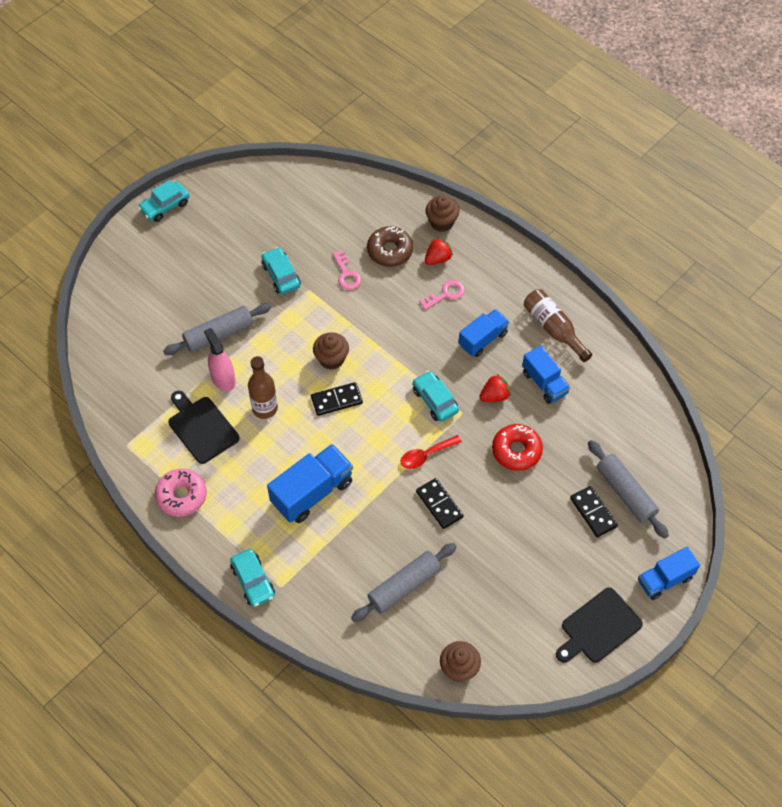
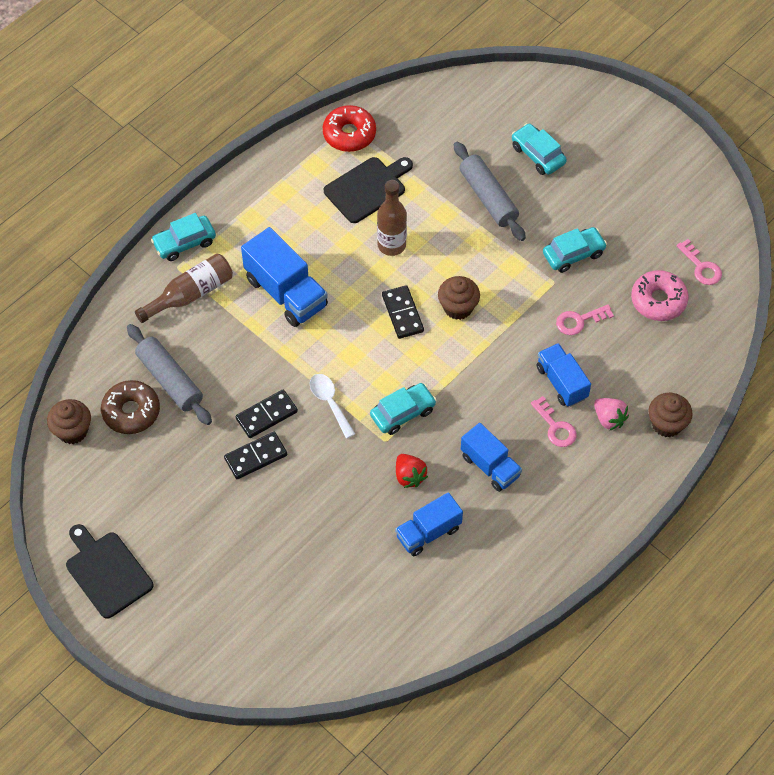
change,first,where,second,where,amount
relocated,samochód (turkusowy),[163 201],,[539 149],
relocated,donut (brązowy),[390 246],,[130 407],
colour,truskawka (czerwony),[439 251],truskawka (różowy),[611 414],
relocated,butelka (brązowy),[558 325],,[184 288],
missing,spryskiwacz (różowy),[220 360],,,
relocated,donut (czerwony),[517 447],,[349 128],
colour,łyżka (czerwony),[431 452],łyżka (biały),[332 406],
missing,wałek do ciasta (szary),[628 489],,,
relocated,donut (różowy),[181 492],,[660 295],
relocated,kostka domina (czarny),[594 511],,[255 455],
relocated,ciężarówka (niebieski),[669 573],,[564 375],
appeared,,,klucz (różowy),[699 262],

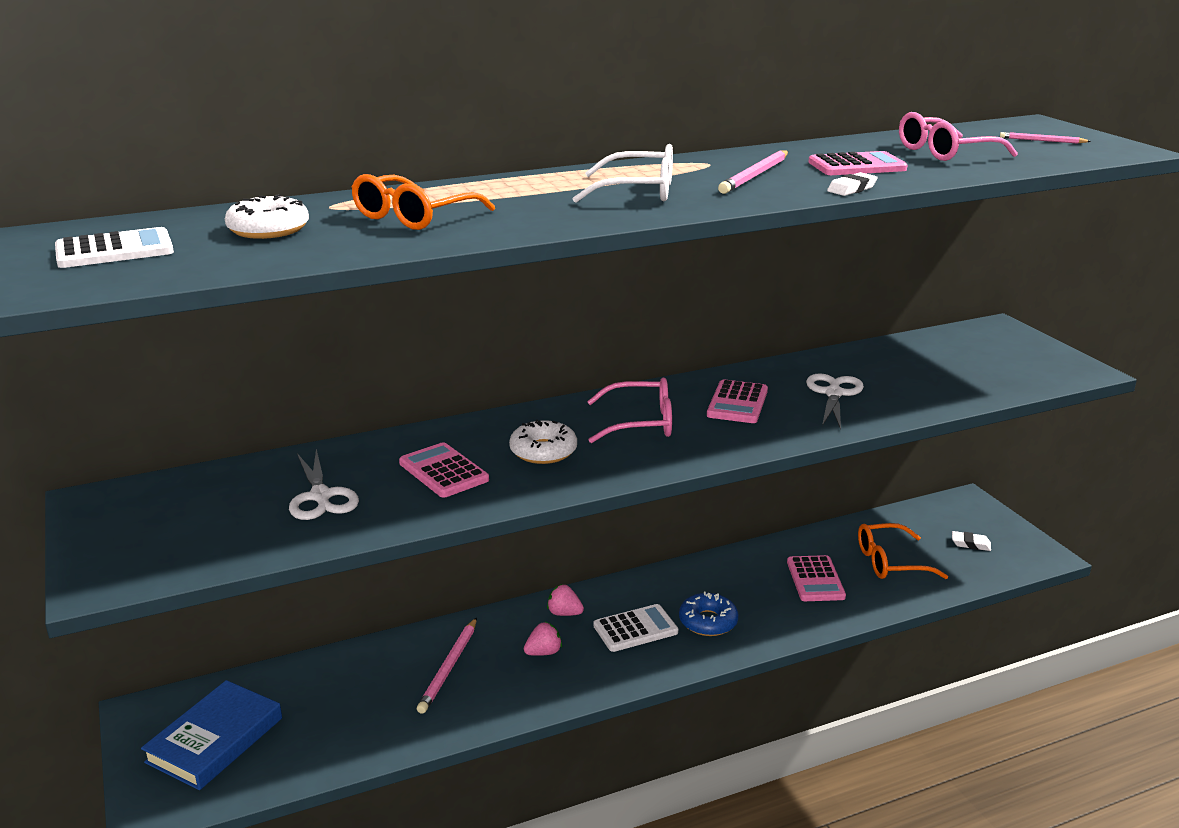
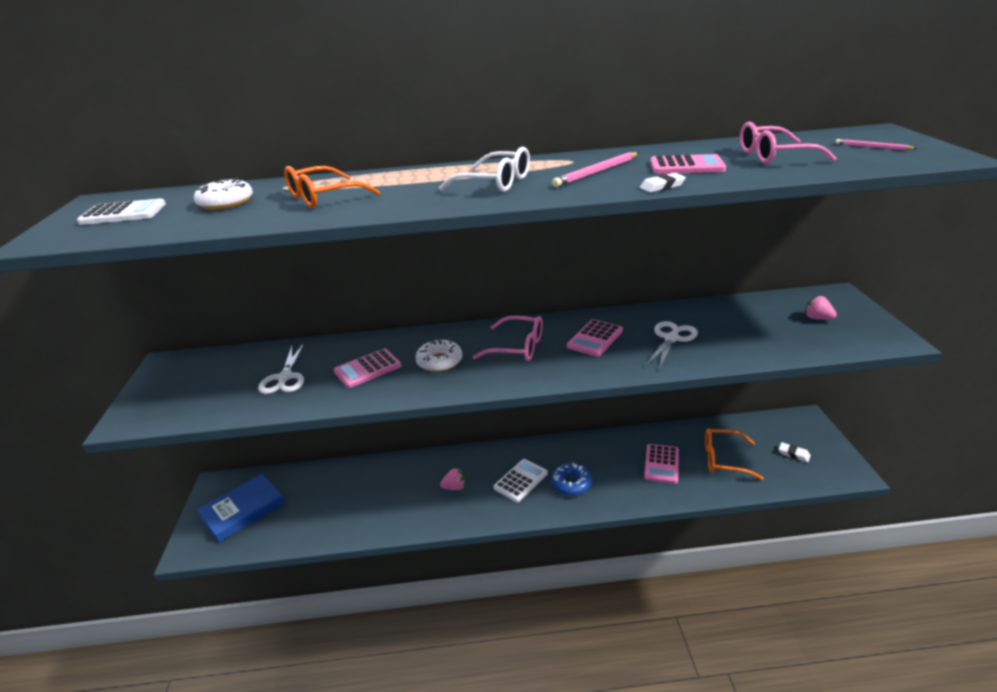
change,first,where,second,where,amount
spun,kalkulator (różowy),[444 470],,[367 368],105 degrees counterclockwise
relocated,truskawka (różowy),[565 600],,[821 308],
spun,kalkulator (biały),[635 628],,[520 480],45 degrees counterclockwise
missing,ołówek (różowy),[447 666],,,

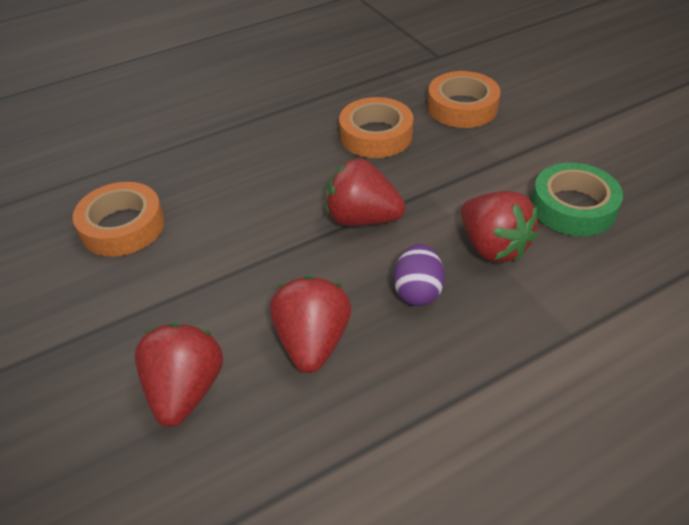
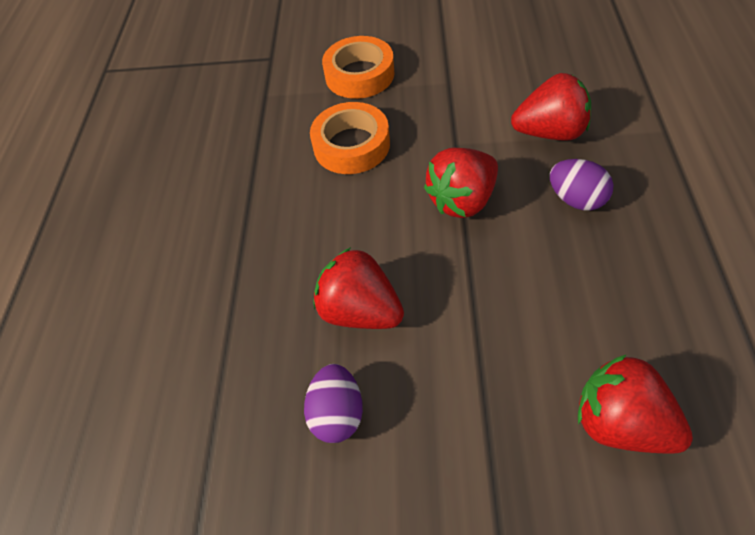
change,first,where,second,where,amount
missing,taśma klejąca (zielony),[577 200],,,
exchanged,taśma klejąca (pomarańczowy),[119 219],jajko (fioletowy),[333 403],
relocated,truskawka (czerwony),[311 324],,[359 288],

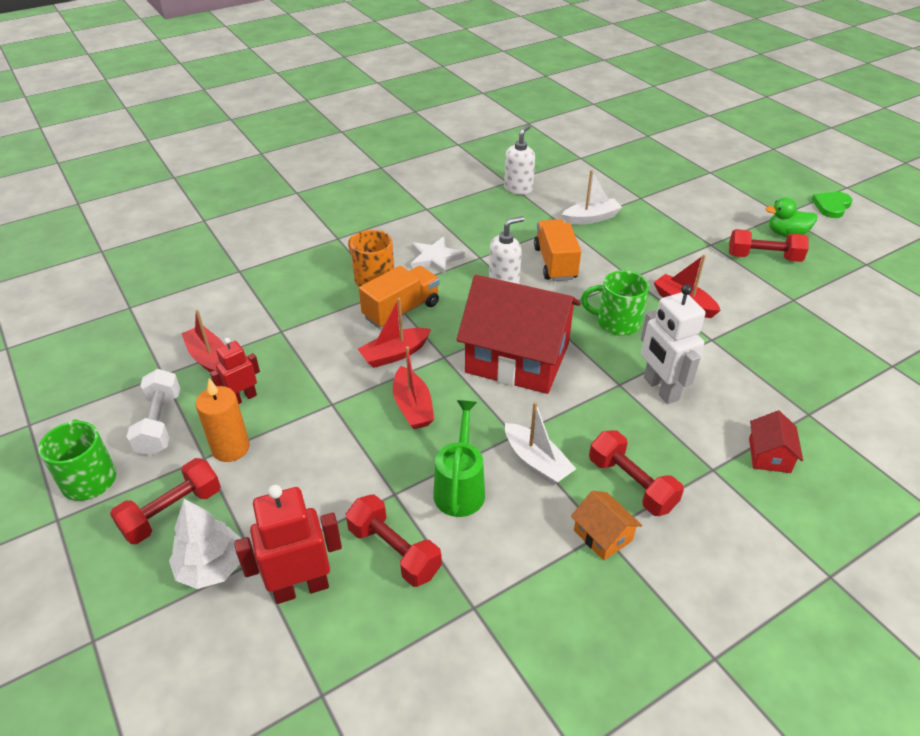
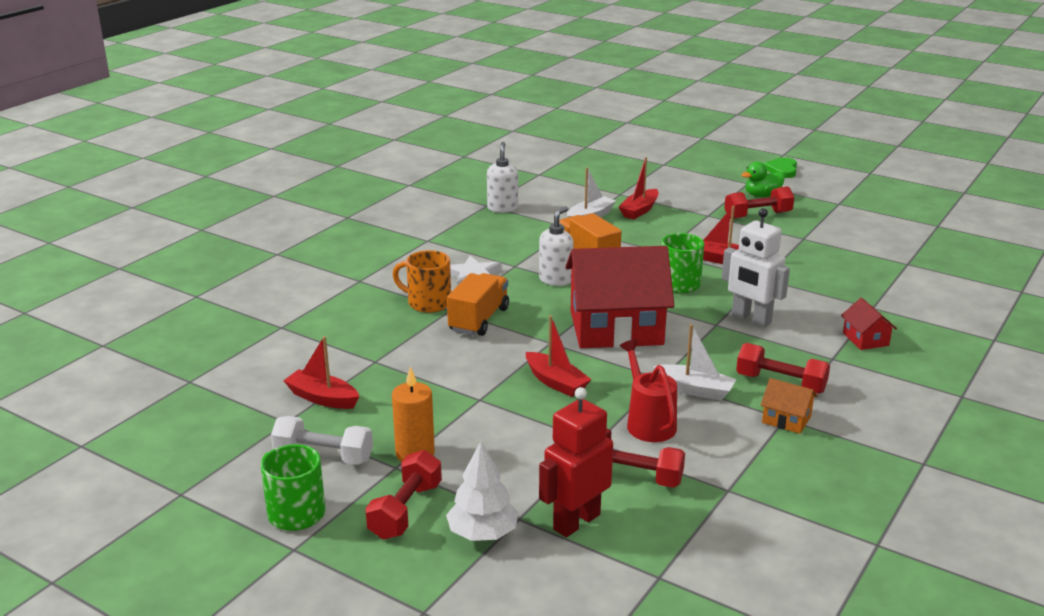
change,first,where,second,where,amount
relocated,łódka (czerwony),[394 333],,[639 188],
missing,robot (czerwony),[235 371],,,
spun,hantel (biały),[153 412],,[322 440],45 degrees counterclockwise
colour,konewka (zielony),[459 458],konewka (czerwony),[648 391],

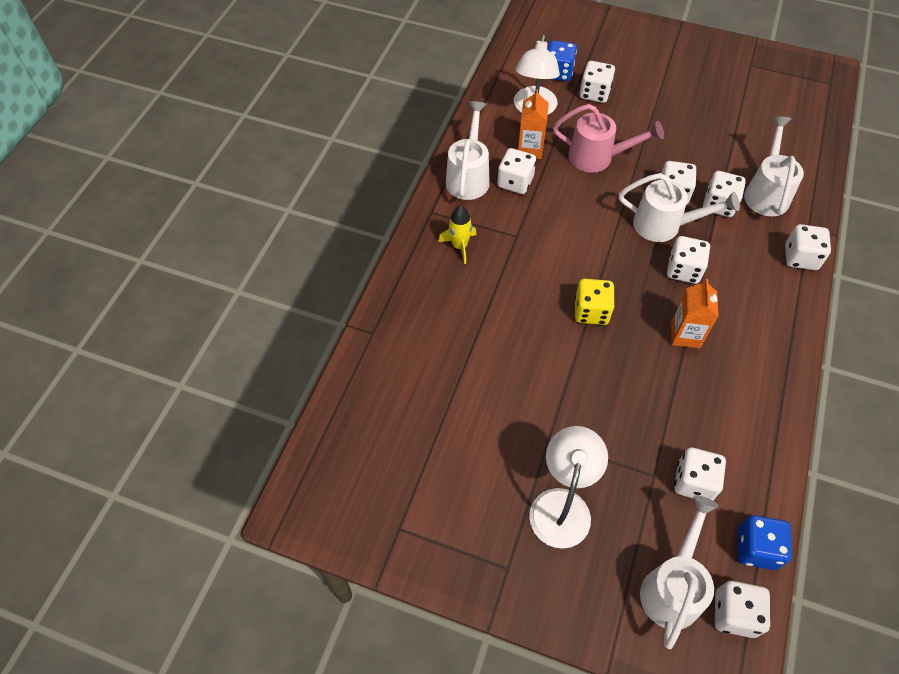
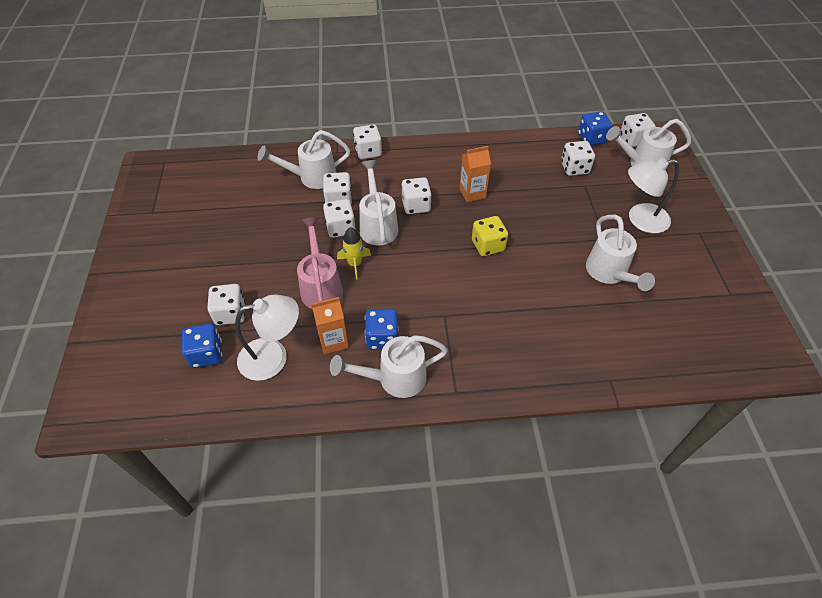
change,first,where,second,where,amount
colour,kostka do gry (biały),[516 171],kostka do gry (niebieski),[382 329],
relocated,rakieta (żółty),[457 234],,[354 253],
appeared,,,konewka (biały),[620 253],

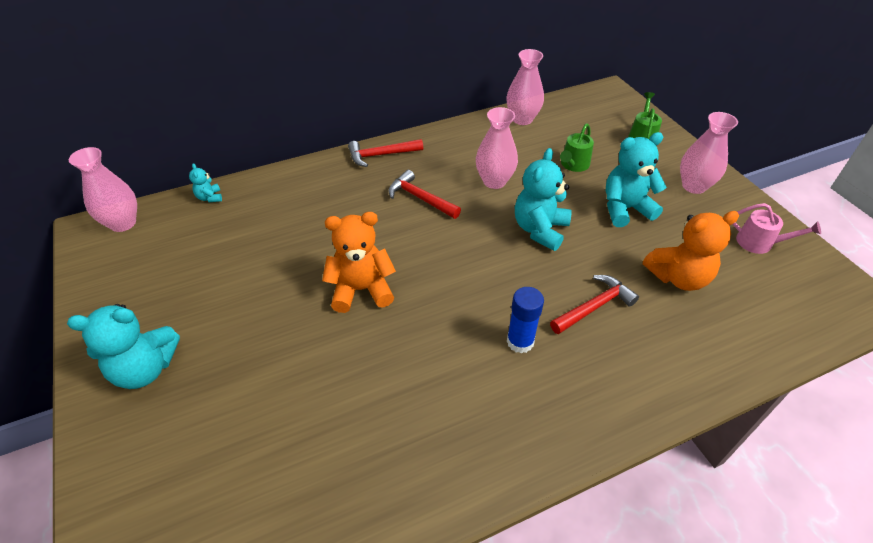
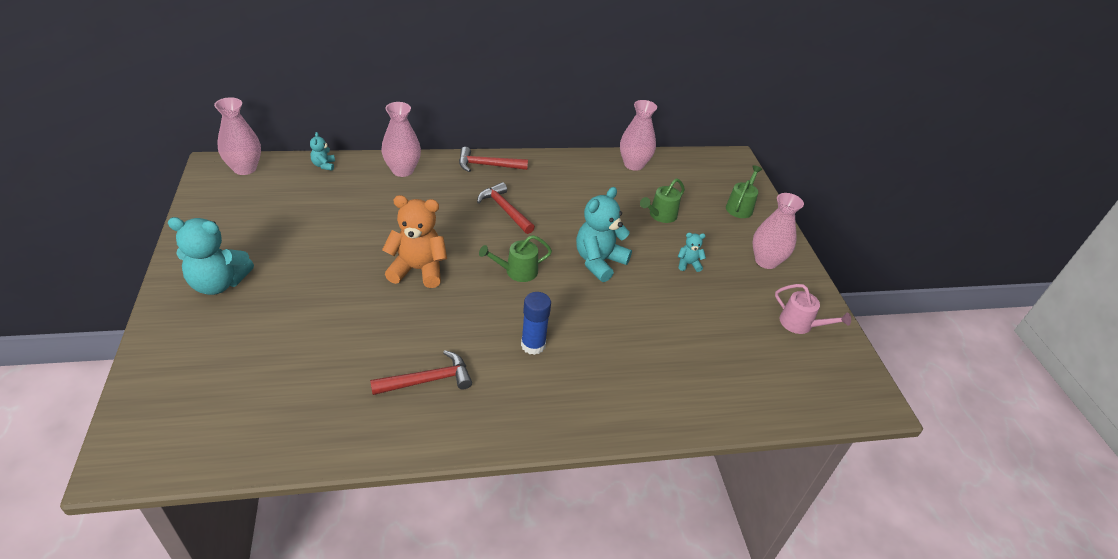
change,first,where,second,where,amount
relocated,wazon (różowy),[497 148],,[401 139],
size,miś (turkusowy),[636 179],,[692 252],x0.47
missing,miś (pomarańczowy),[691 251],,,
relocated,młotek (czerwony),[594 304],,[421 372],
appeared,,,konewka (zielony),[515 258],

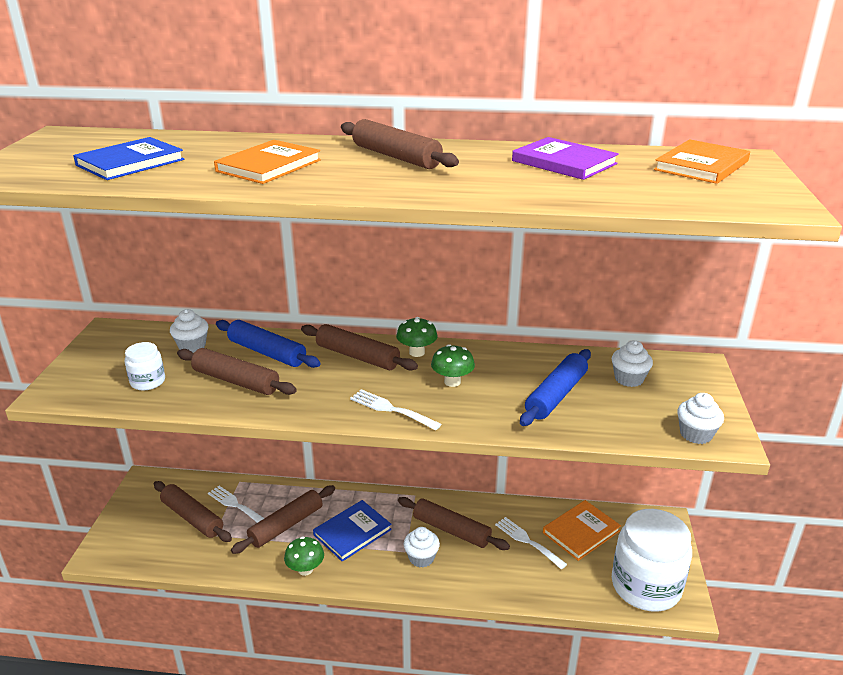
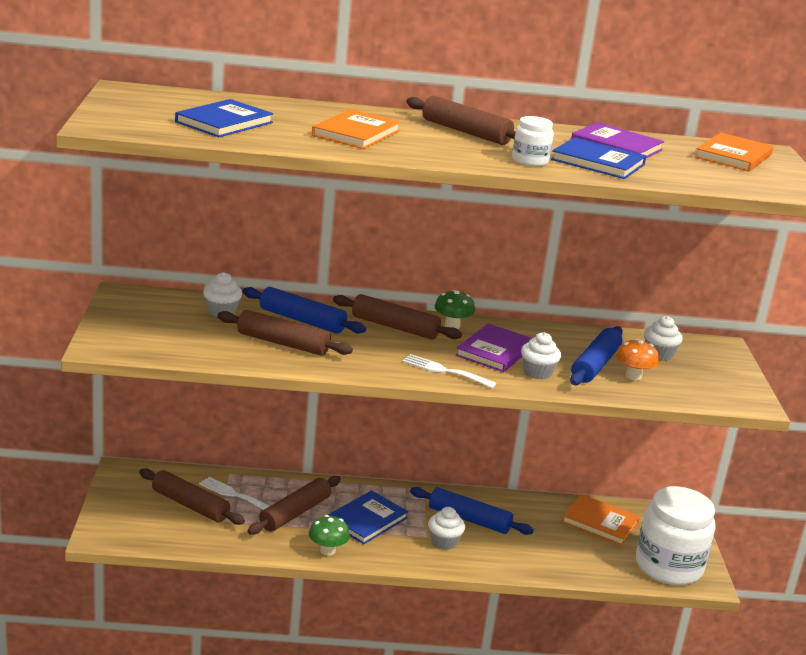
change,first,where,second,where,amount
relocated,słoik (biały),[145 366],,[533 141],
exchanged,grzyb (zielony),[453 365],książka (fioletowy),[494 348],
relocated,muffinka (biały),[700 418],,[541 356],
colour,wałek do ciasta (brązowy),[454 523],wałek do ciasta (niebieski),[472 511],
spun,książka (pomarańczowy),[582 530],,[601 520],75 degrees clockwise
missing,widelec (biały),[531 543],,,
appeared,,,książka (niebieski),[598 158],
appeared,,,grzyb (pomarańczowy),[637 360],

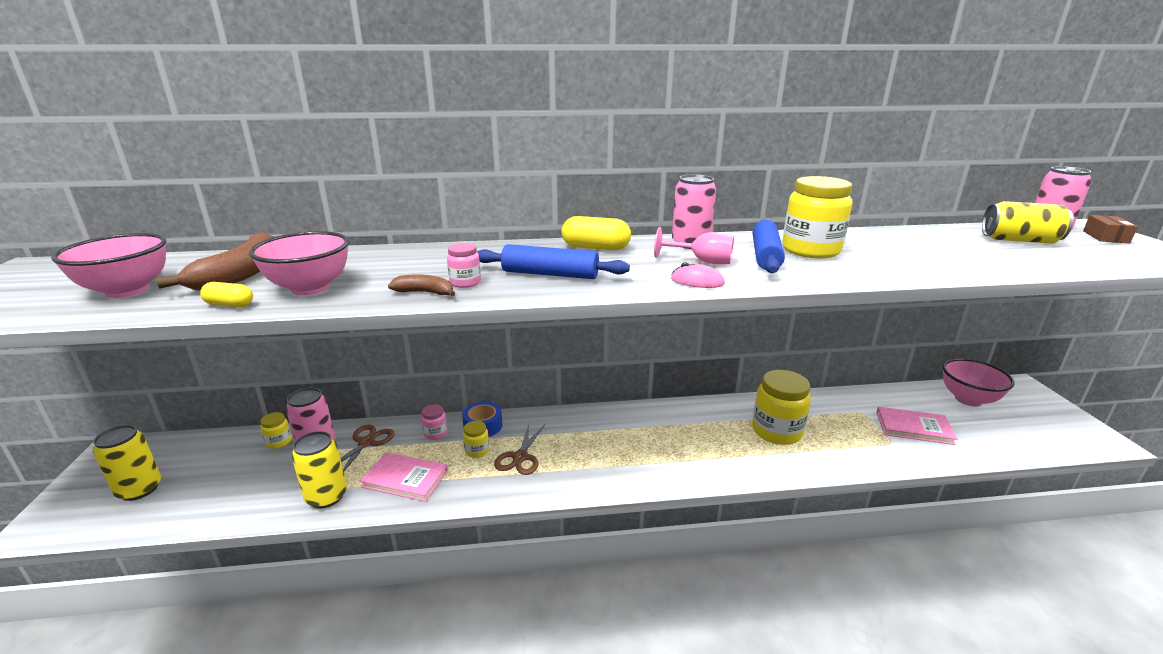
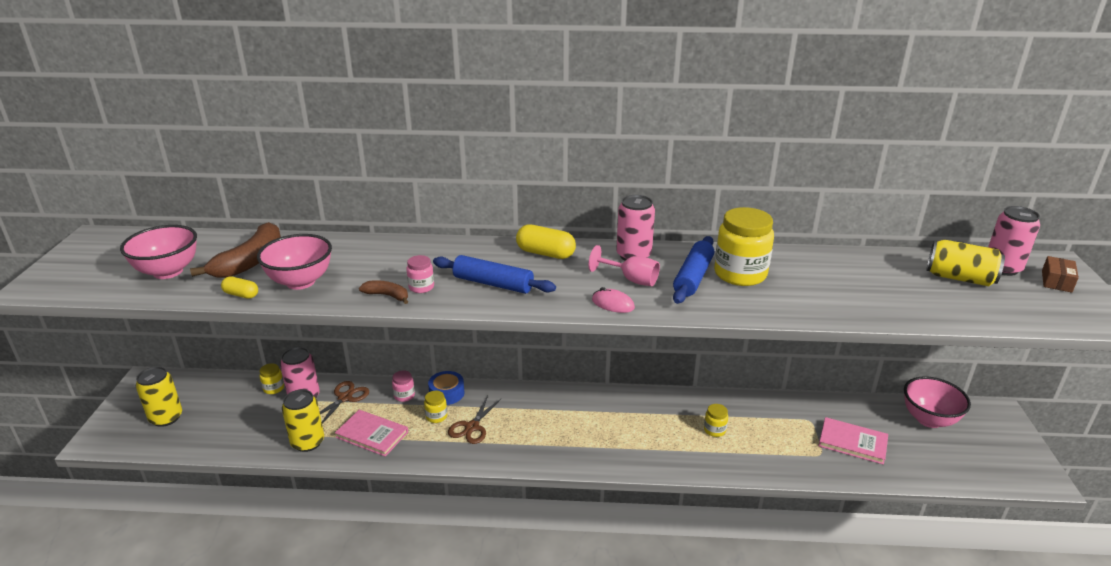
change,first,where,second,where,amount
size,słoik (żółty),[781 407],,[716 420],x0.47

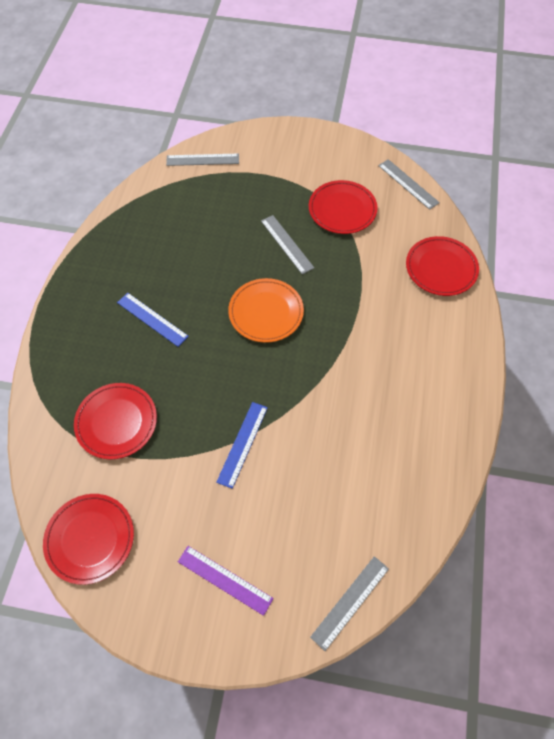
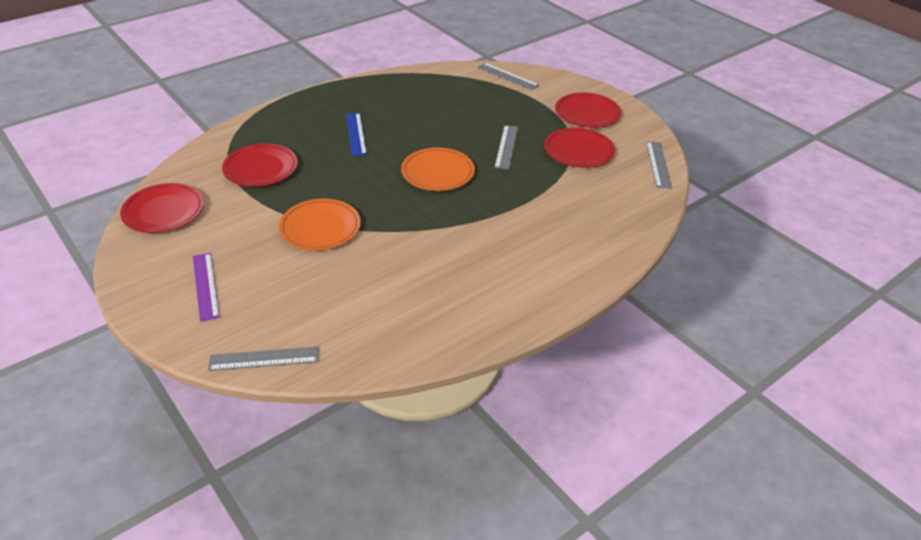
change,first,where,second,where,amount
relocated,talerz (czerwony),[442 266],,[588 110],
exchanged,linijka (niebieski),[242 445],talerz (pomarańczowy),[320 225],

